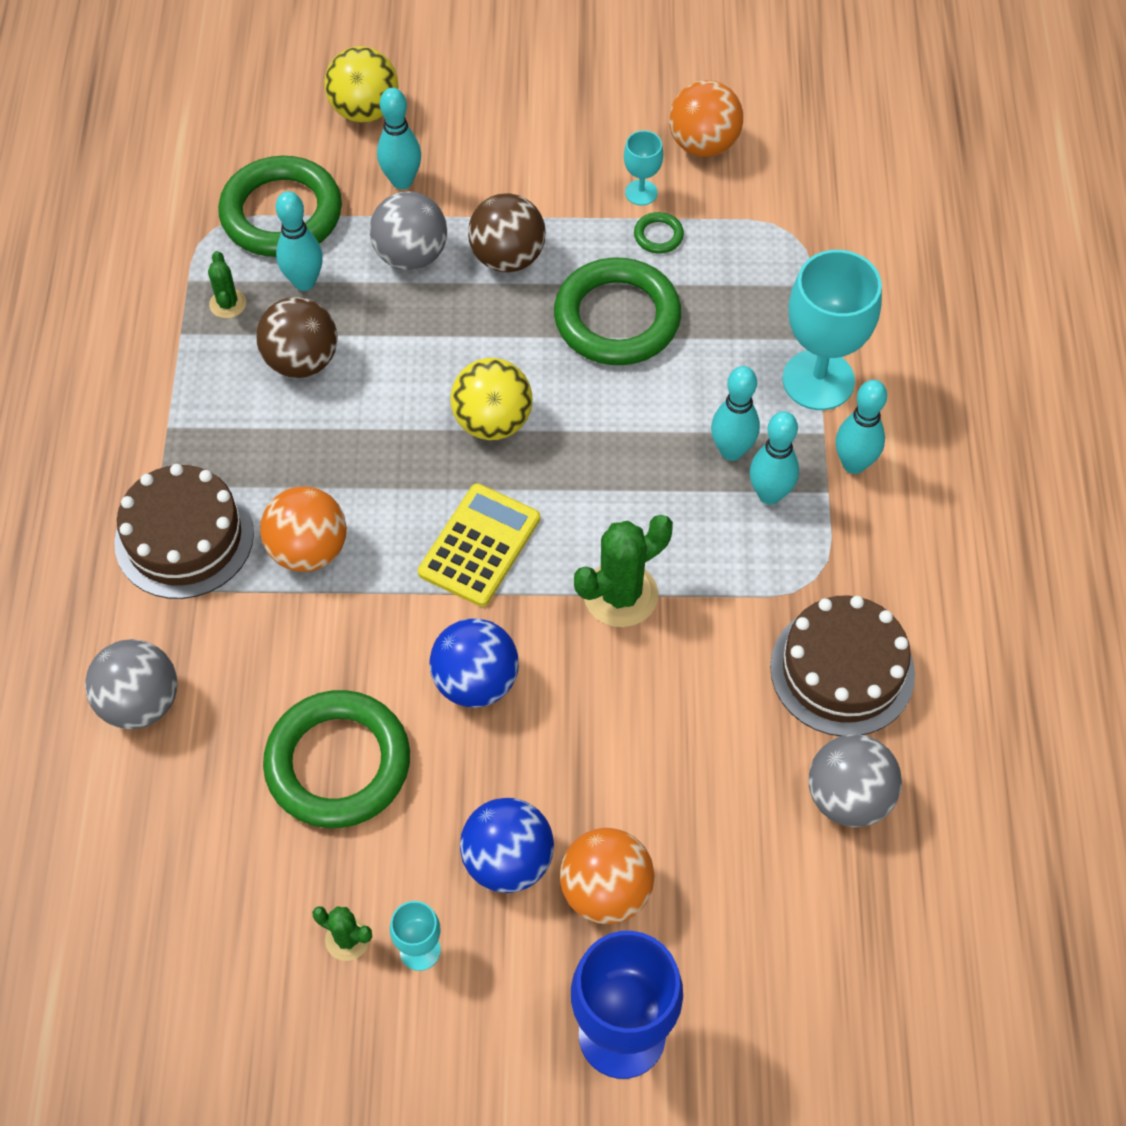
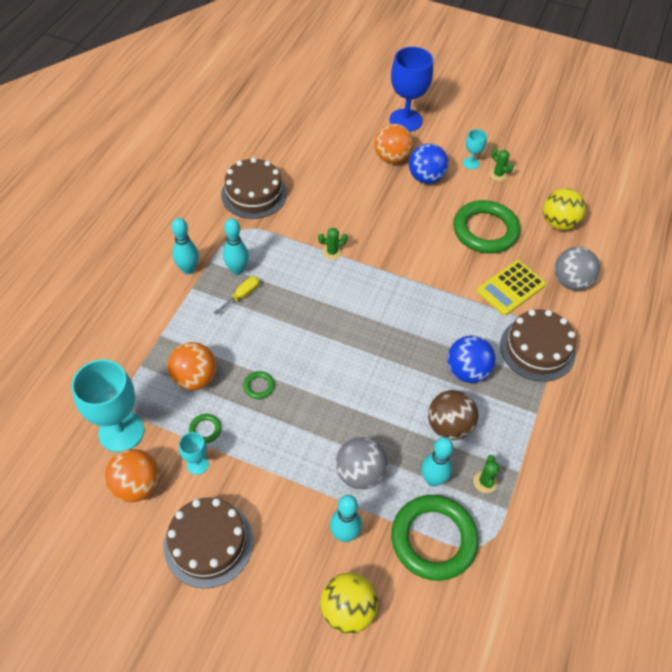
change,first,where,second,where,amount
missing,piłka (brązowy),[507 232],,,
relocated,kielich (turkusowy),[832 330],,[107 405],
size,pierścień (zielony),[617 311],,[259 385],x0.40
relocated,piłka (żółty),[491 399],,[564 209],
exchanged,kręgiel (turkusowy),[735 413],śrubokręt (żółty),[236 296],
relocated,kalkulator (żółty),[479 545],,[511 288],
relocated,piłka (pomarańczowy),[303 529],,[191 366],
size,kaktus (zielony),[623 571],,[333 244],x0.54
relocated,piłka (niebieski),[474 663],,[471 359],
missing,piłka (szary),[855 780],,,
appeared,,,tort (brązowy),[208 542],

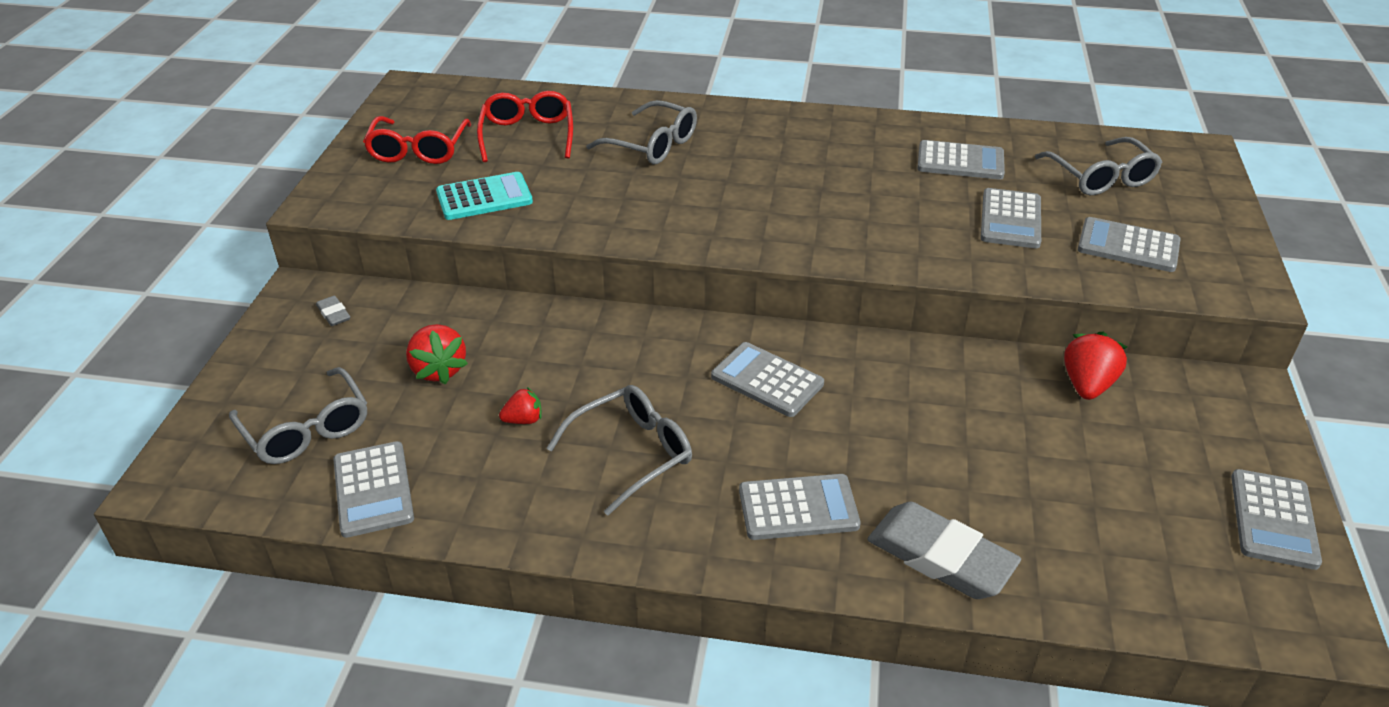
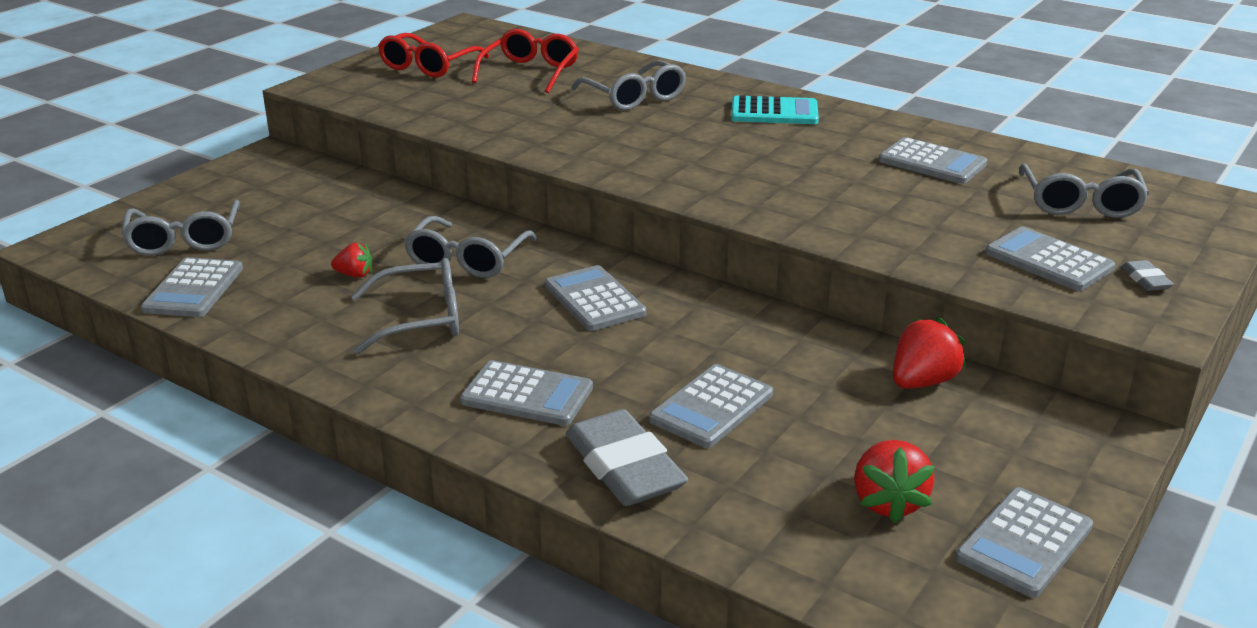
change,first,where,second,where,amount
relocated,kalkulator (turkusowy),[484 196],,[775 109],
relocated,kalkulator (szary),[1011 218],,[711 406],
relocated,gumka do mazania (szary),[333 310],,[1147 275],
relocated,truskawka (czerwony),[437 354],,[894 481],
appeared,,,okulary (szary),[470 247],

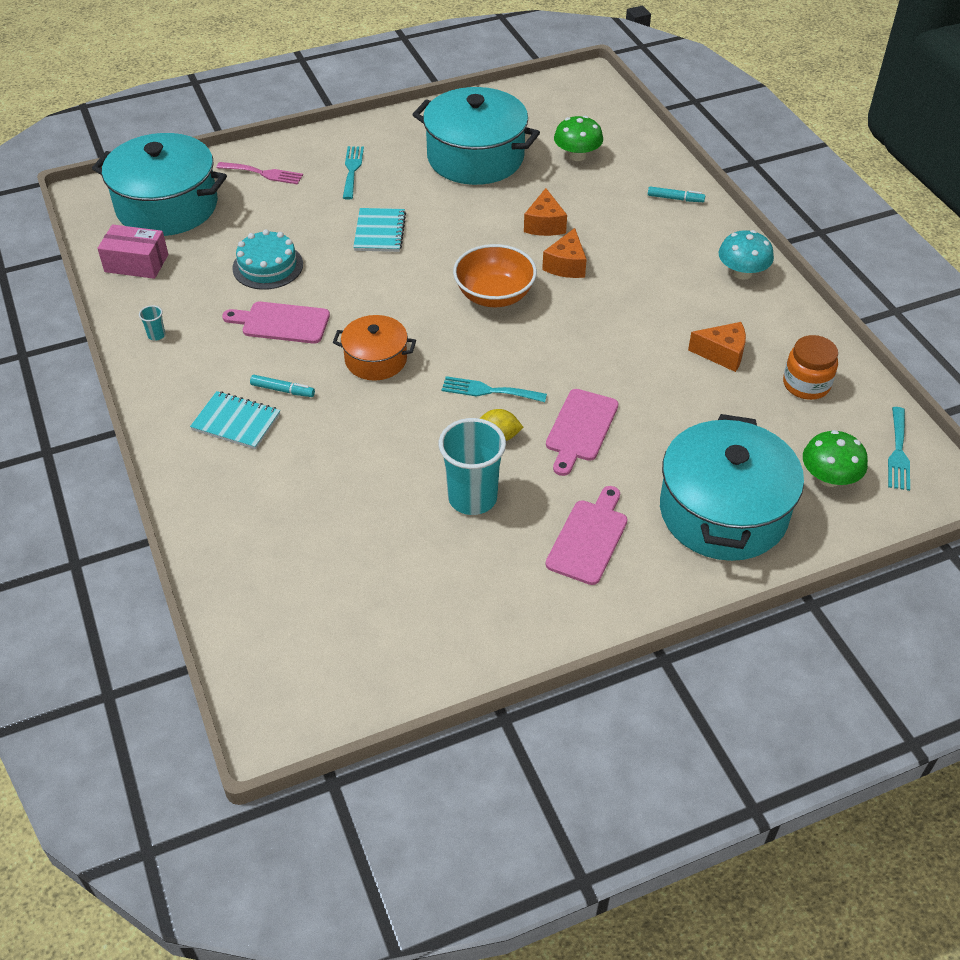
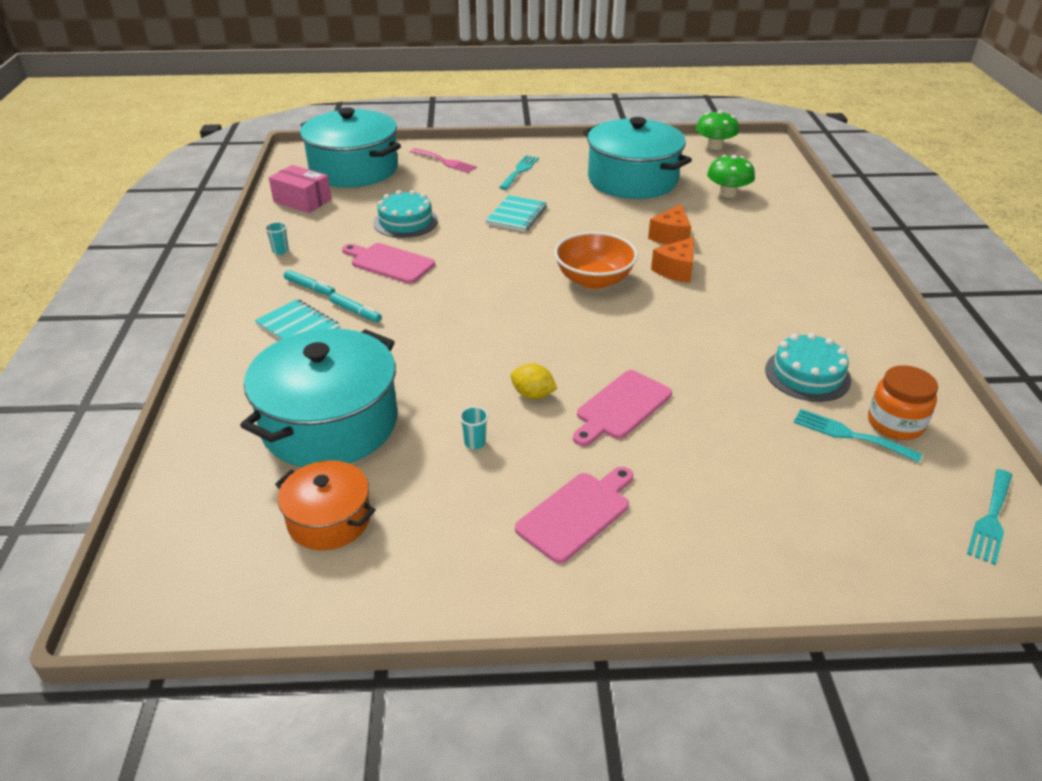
change,first,where,second,where,amount
relocated,flamaster (turkusowy),[676 194],,[309 283],
missing,grzyb (turkusowy),[746 255],,,
relocated,garnek (pomarańczowy),[374 348],,[325 505],
exchanged,ser (pomarańczowy),[717 347],tort (turkusowy),[808 367],
relocated,widelec (turkusowy),[494 389],,[857 436],
relocated,garnek (turkusowy),[732 487],,[318 397],
size,szklanka (turkusowy),[472 466],,[473 427],x0.40
relocated,grzyb (zielony),[835 458],,[717 130],

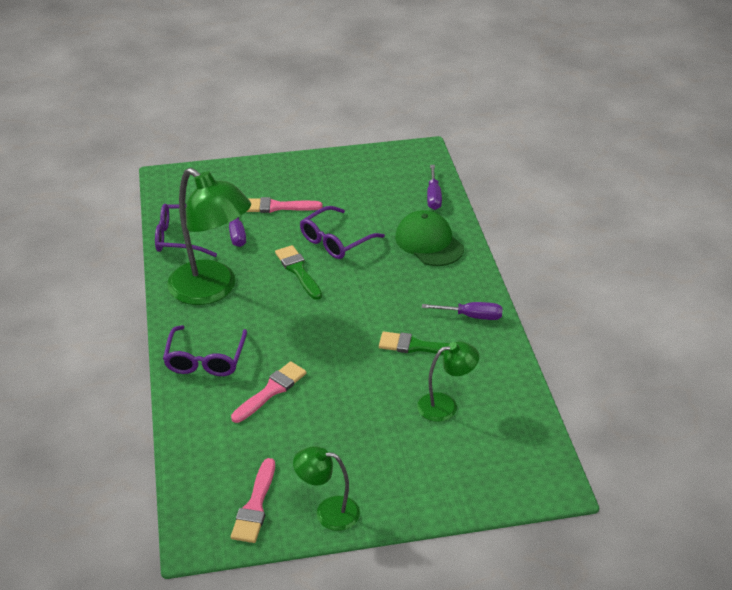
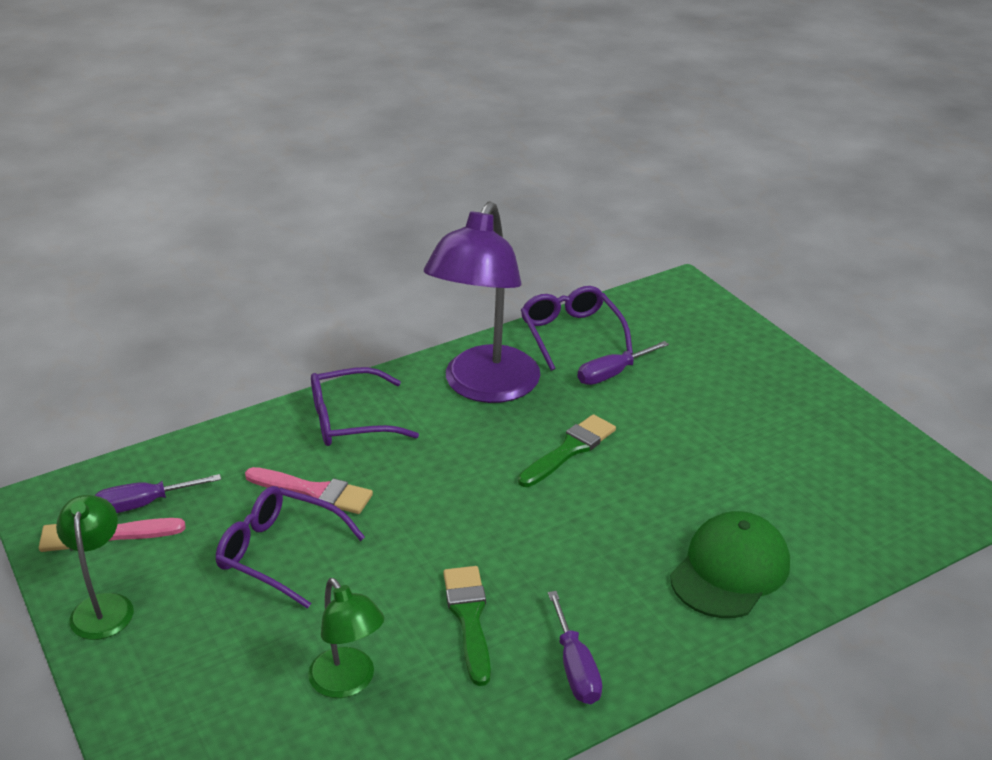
change,first,where,second,where,amount
relocated,śrubokręt (fioletowy),[434 187],,[158 493],
colour,lampka (zielony),[209 236],lampka (fioletowy),[482 302],
missing,pędzel (różowy),[284 205],,,
relocated,okulary (fioletowy),[342 232],,[290 547],

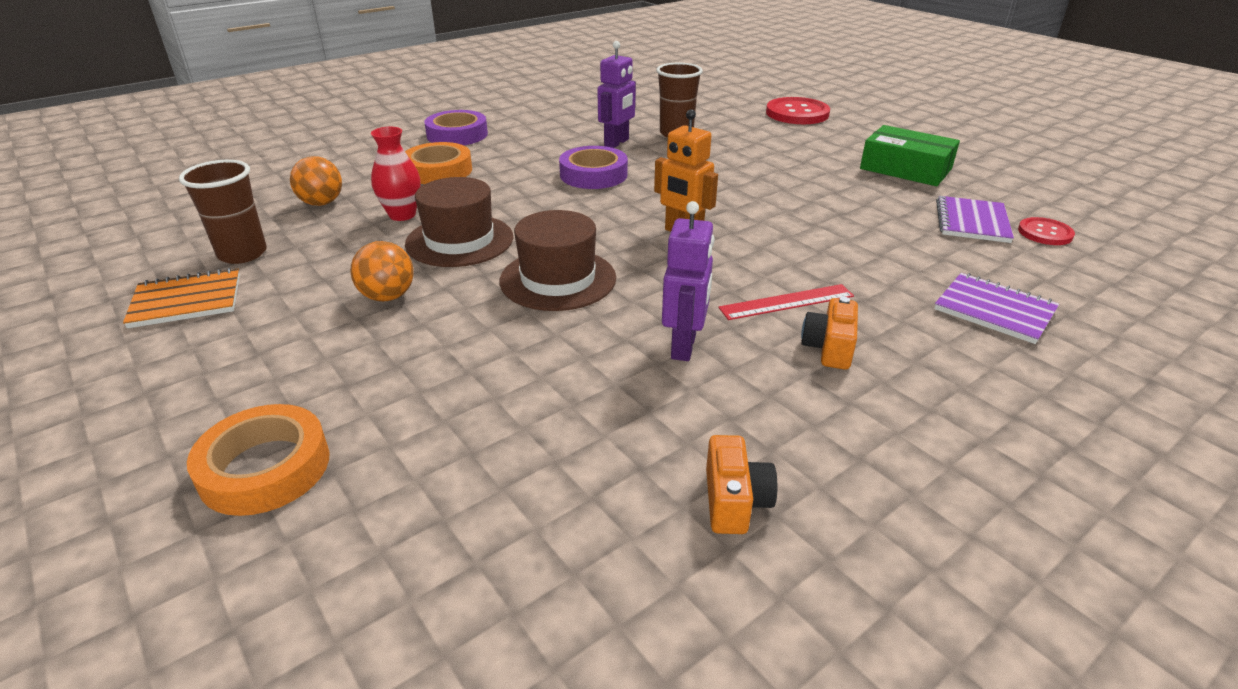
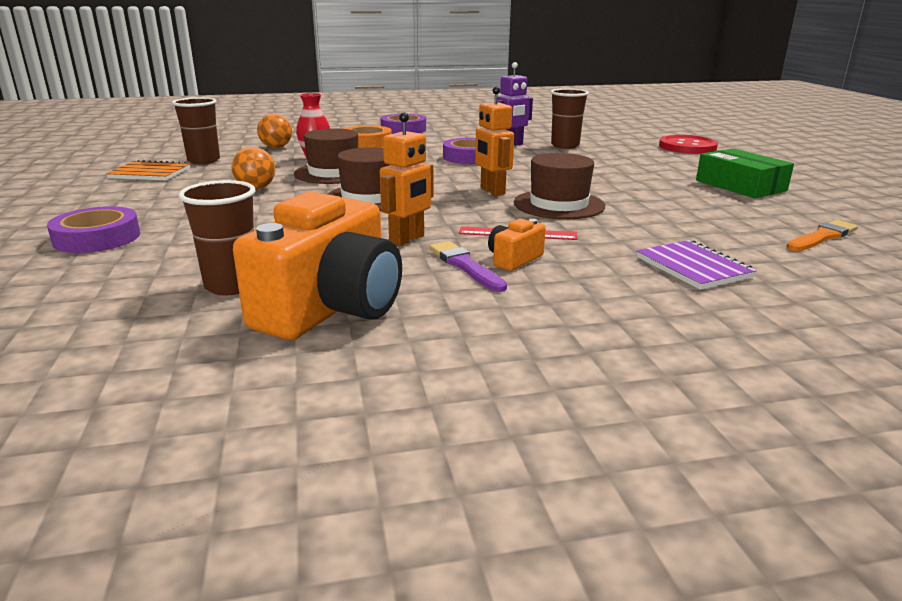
change,first,where,second,where,amount
missing,zeszyt (fioletowy),[975 219],,,
colour,robot (fioletowy),[688 281],robot (pomarańczowy),[407 179],
exchanged,guzik (czerwony),[1046 231],pędzel (pomarańczowy),[822 235],
colour,taśma klejąca (pomarańczowy),[258 460],taśma klejąca (fioletowy),[93 229],
size,aparat fotograficzny (pomarańczowy),[741 484],,[317 266],x2.27
appeared,,,kapelusz (brązowy),[559 186],
appeared,,,szklanka (brązowy),[216 237],
appeared,,,pędzel (fioletowy),[468 266],

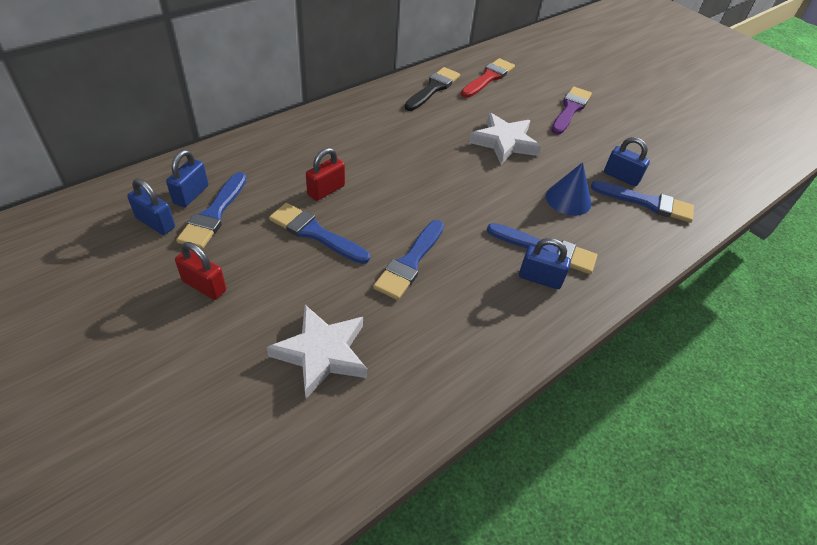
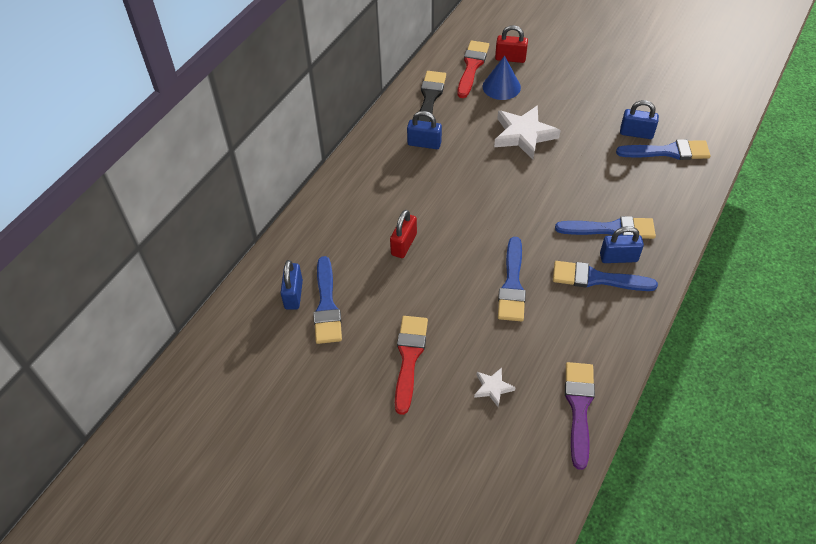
change,first,where,second,where,amount
relocated,pędzel (fioletowy),[571 111],,[580 416],
relocated,stożek (niebieski),[568 189],,[502 78],
relocated,kłódka (niebieski),[151 206],,[424 130],
relocated,pędzel (niebieski),[319 233],,[605 276],
relocated,kłódka (czerwony),[200 271],,[511 44],
size,gwiazda (biały),[317 352],,[495 387],x0.50
appeared,,,pędzel (czerwony),[411 365],

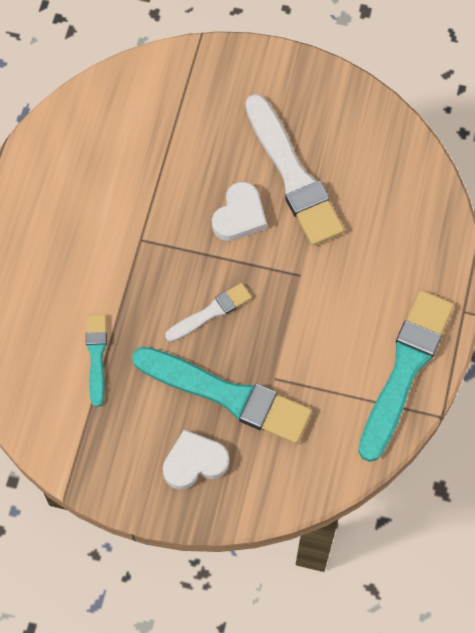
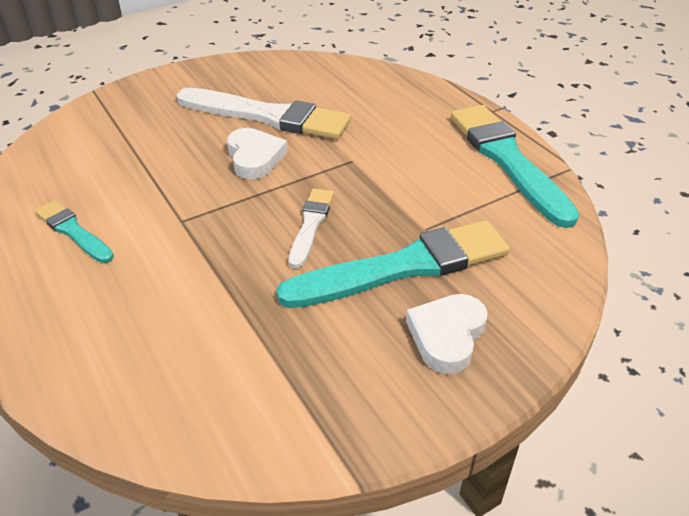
change,first,where,second,where,amount
relocated,pędzel (turkusowy),[96 360],,[74 231],

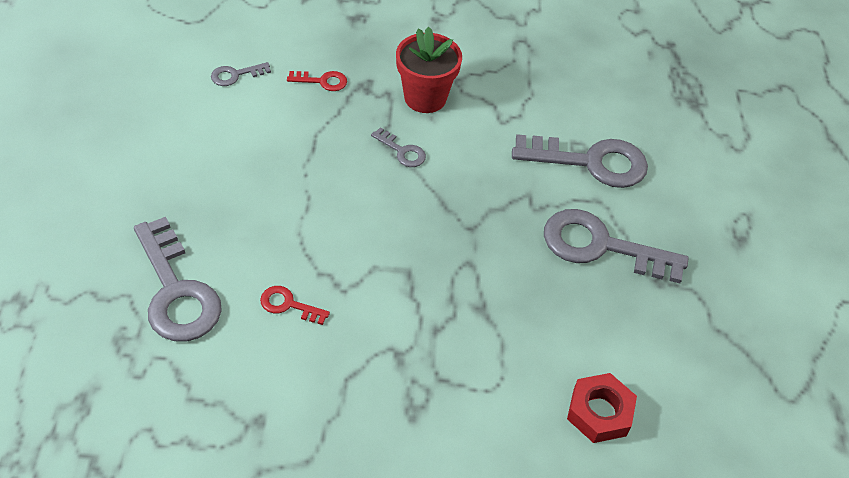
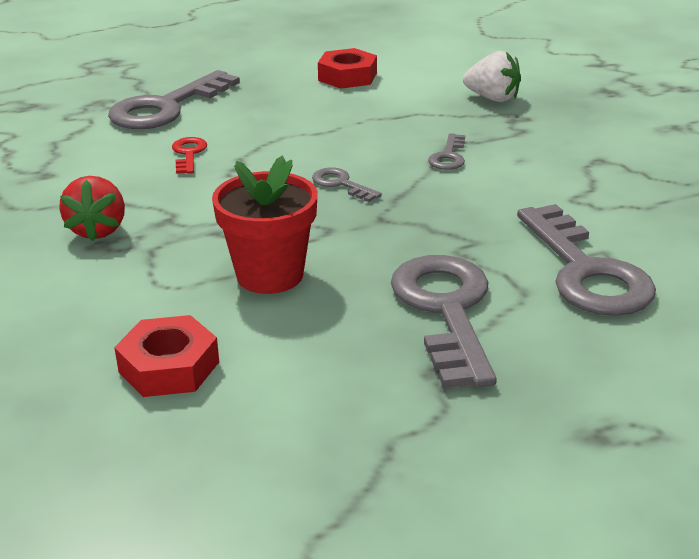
change,first,where,second,where,amount
relocated,doniczka (czerwony),[429 70],,[265 225],
relocated,klucz (szary),[241 74],,[347 185],
exchanged,klucz (czerwony),[317 81],truskawka (biały),[492 76],
appeared,,,nakrętka (czerwony),[347 68],
appeared,,,truskawka (czerwony),[92 208],

